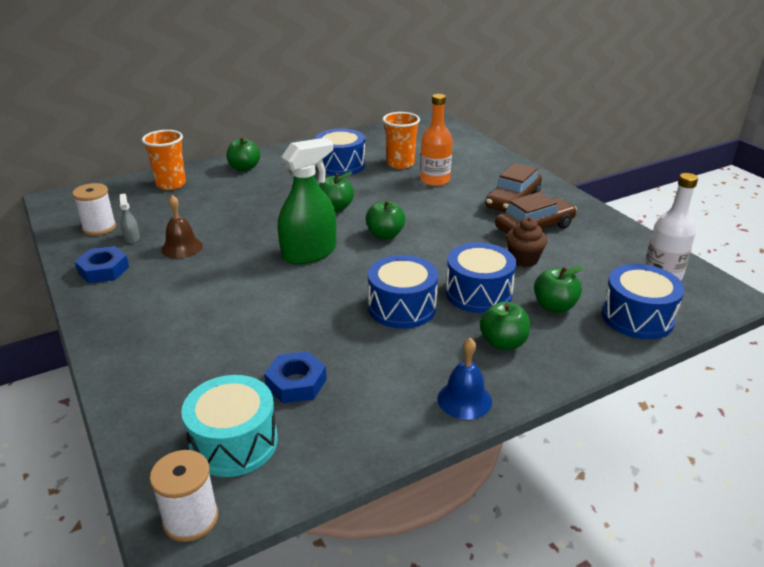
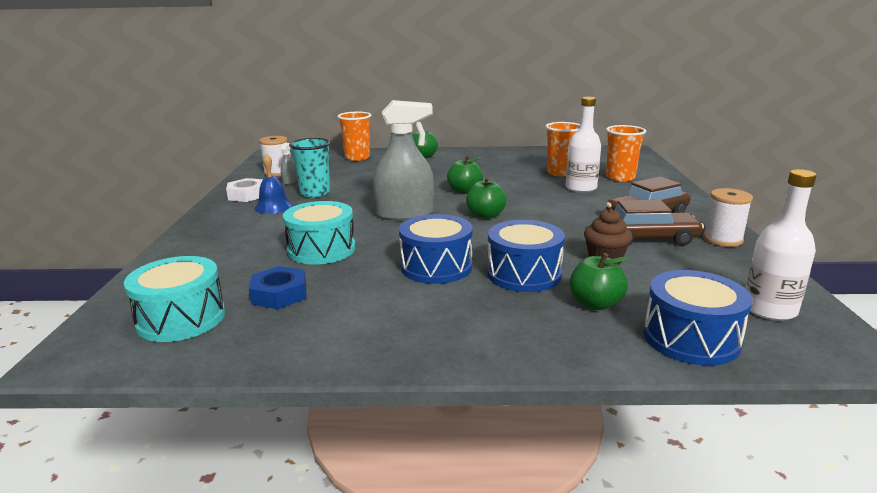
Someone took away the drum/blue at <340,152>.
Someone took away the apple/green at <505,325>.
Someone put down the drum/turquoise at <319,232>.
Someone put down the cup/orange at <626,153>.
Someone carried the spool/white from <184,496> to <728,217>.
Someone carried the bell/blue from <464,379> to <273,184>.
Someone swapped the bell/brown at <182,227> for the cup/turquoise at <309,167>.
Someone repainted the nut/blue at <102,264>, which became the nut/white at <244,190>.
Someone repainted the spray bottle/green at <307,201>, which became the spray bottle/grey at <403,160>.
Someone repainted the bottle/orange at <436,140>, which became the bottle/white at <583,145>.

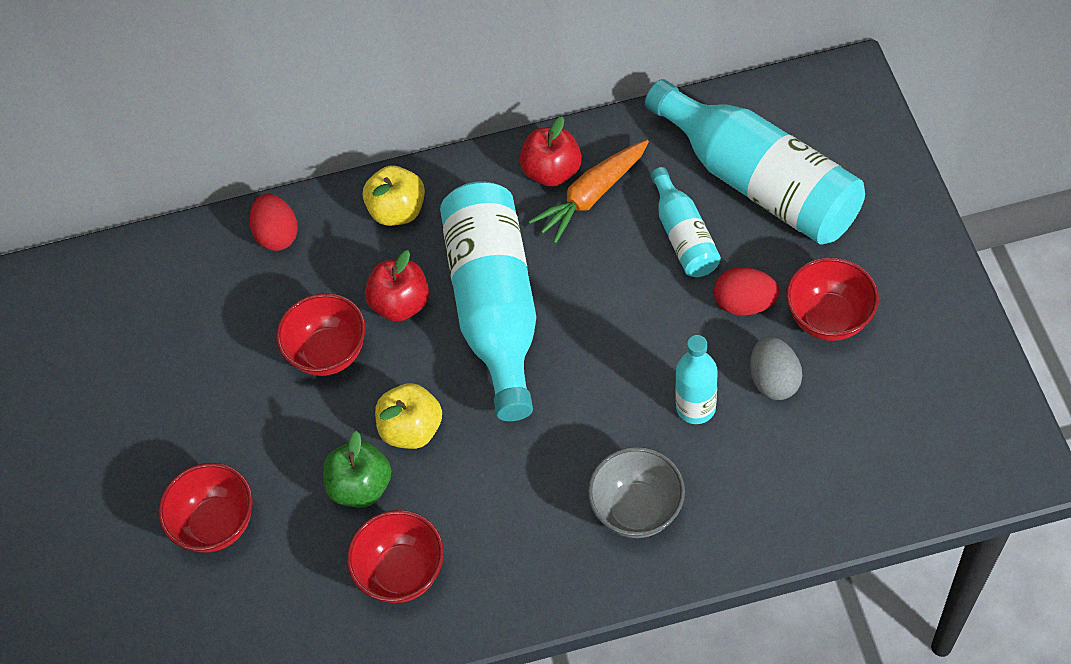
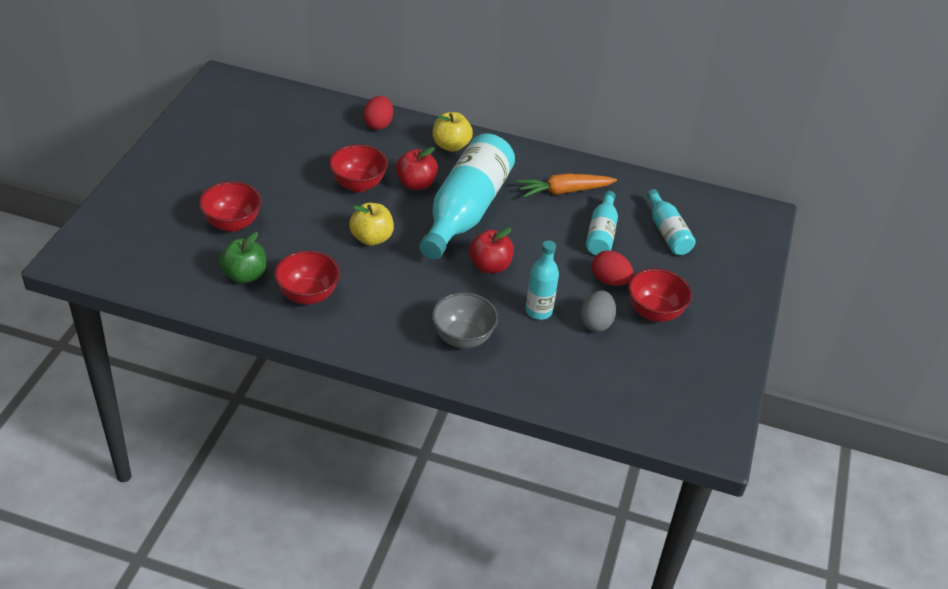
Someone carried the apple/green from <357,469> to <242,257>.
Someone carried the apple/red from <551,151> to <491,250>.
Someone scaled the bottle/turquoise at <755,162> by 0.51.

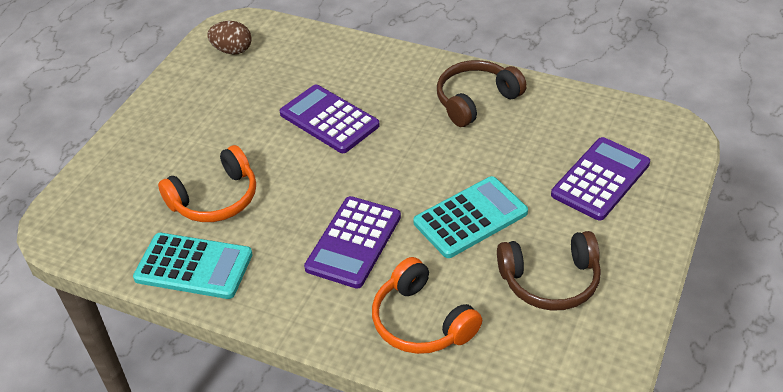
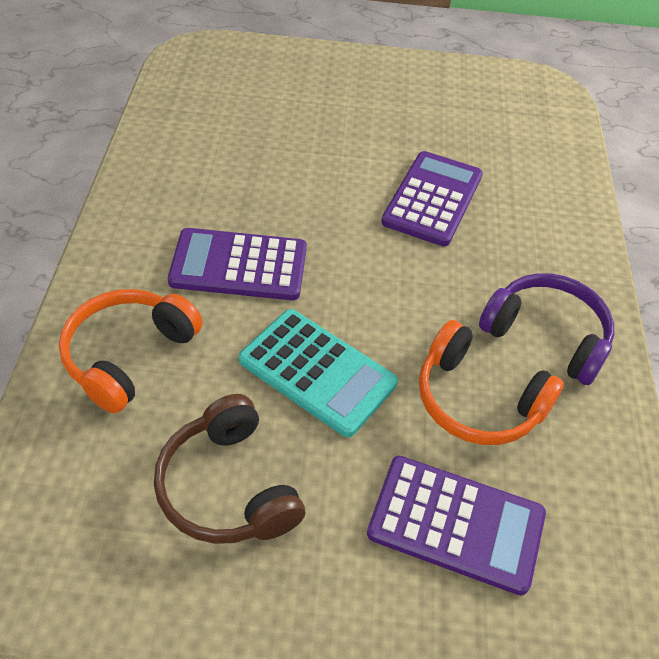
Someone took away the calculator/turquoise at <193,266>.
Someone took away the egg/brown at <229,38>.
Someone carried the headphones/orange from <207,183> to <491,382>.
Someone repainted the headphones/brown at <482,93>, which became the headphones/purple at <546,329>.

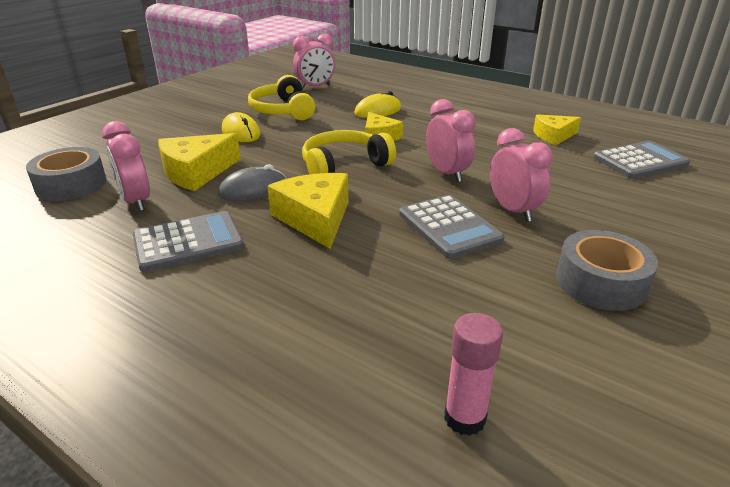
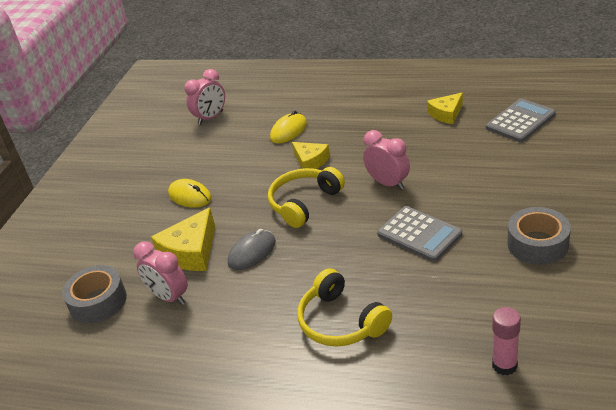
Someone took away the calculator/grey at <188,241>.
Someone took away the cheese/yellow at <308,211>.
Someone took away the clock/pink at <521,175>.
Someone carried the headphones/yellow from <281,97> to <344,307>.

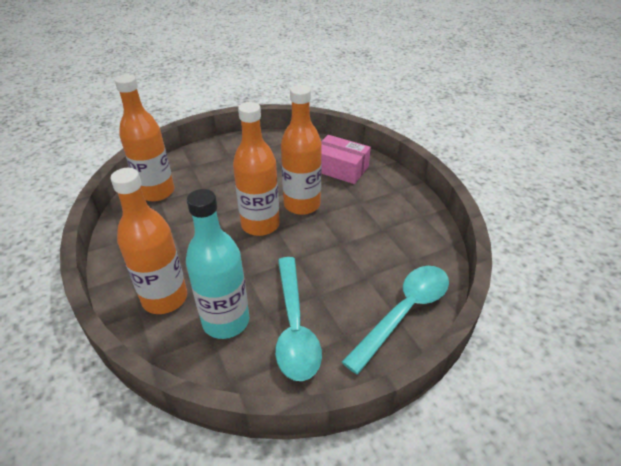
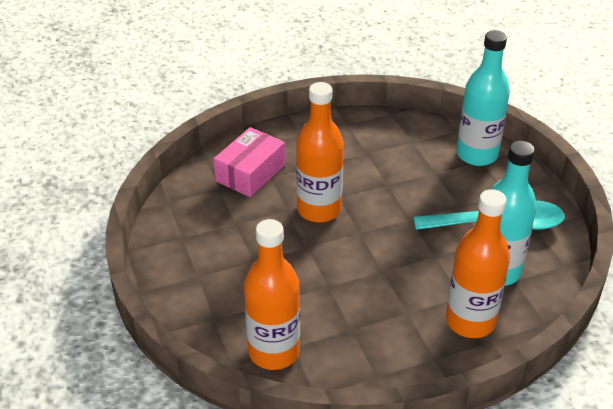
Someone took away the bottle/orange at <256,169>.
Someone swapped the spoon/turquoise at <395,320> for the bottle/turquoise at <483,98>.

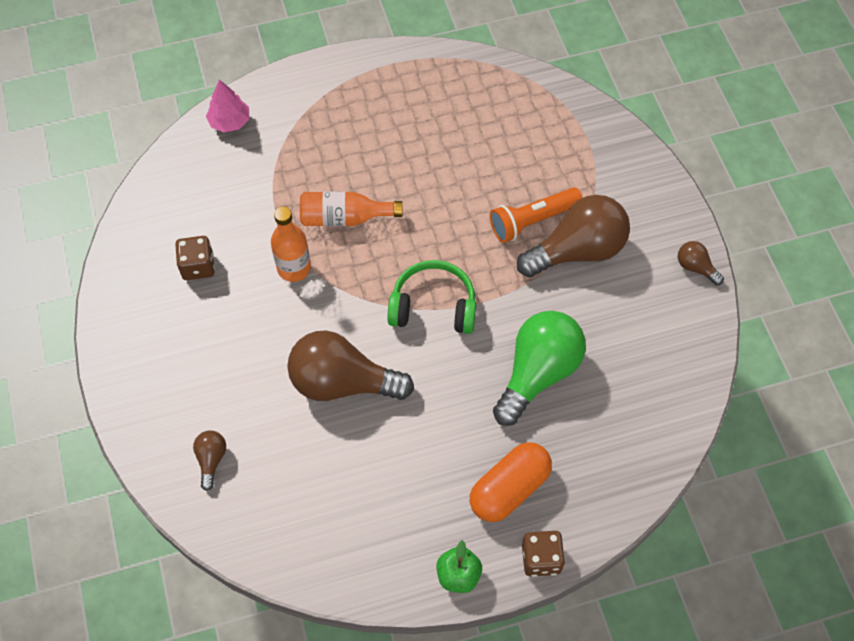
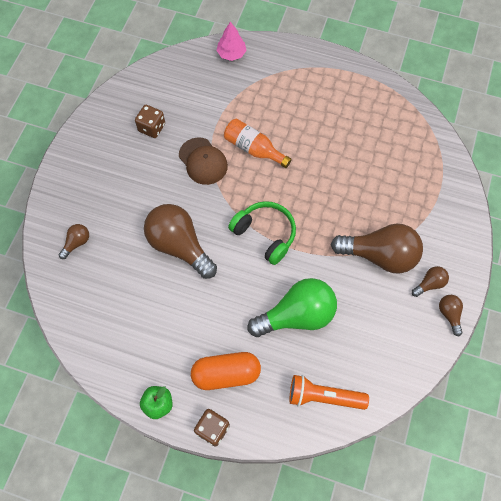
Someone put down the light bulb/brown at <430,281>.
Someone carried the flashlight/orange from <536,215> to <329,392>.
Someone swapped the bottle/orange at <291,244> for the cap/brown at <203,161>.

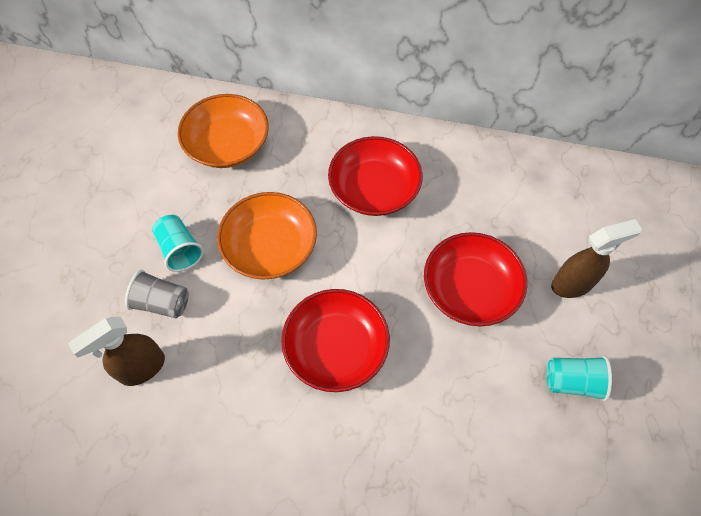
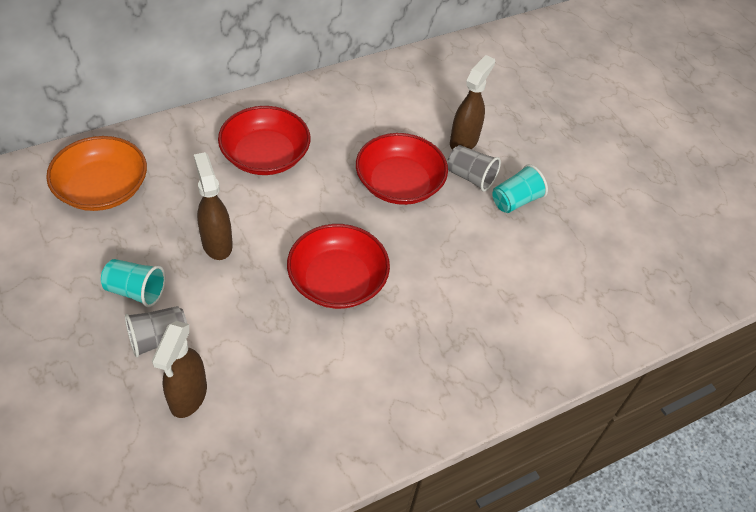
Someone put down the cup/grey at <474,168>.
Someone swapped the bowl/orange at <267,236> for the spray bottle/brown at <213,206>.

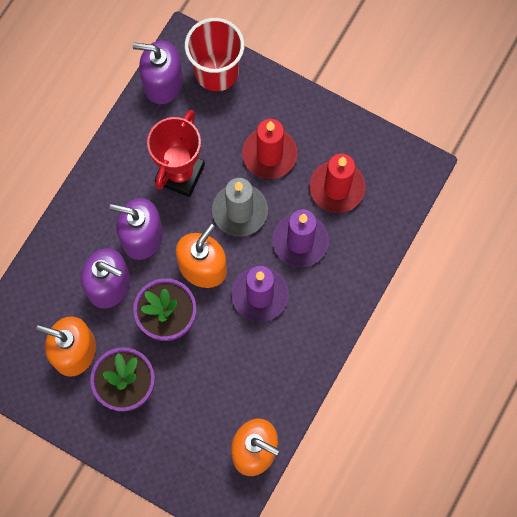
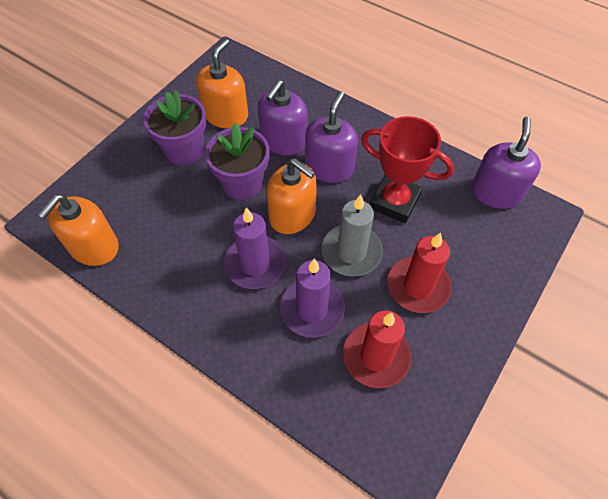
Someone took away the cup/red at <214,54>.

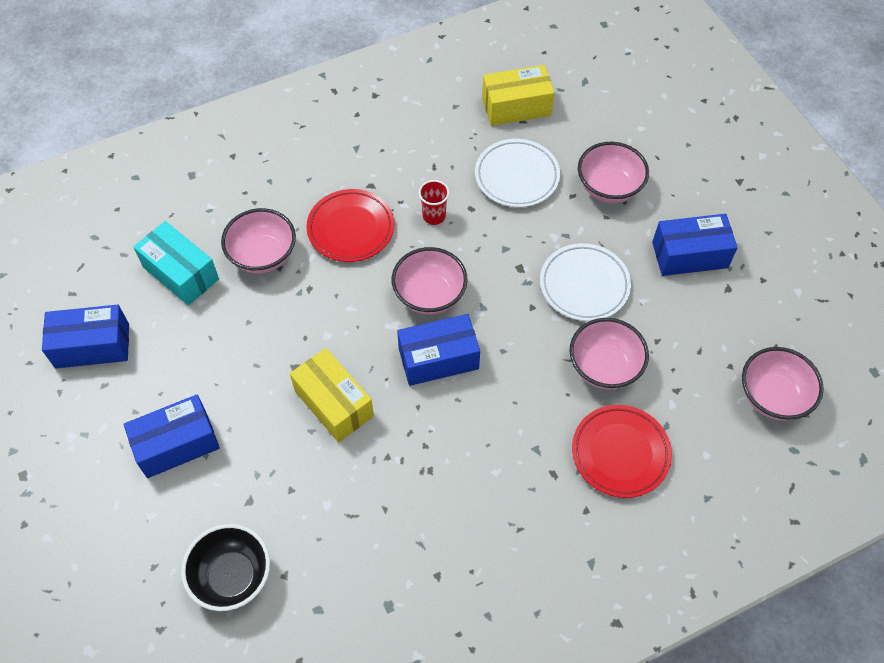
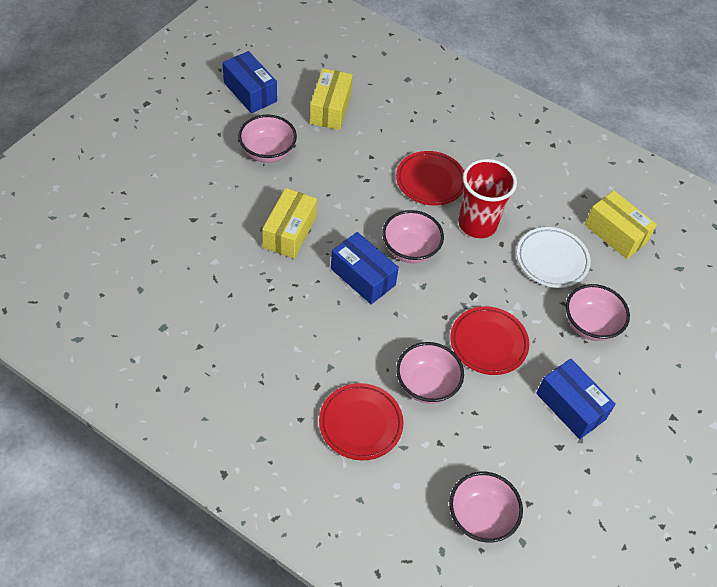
Someone took away the box/blue at <171,436>.
Someone took away the bowl/black at <225,567>.
Someone carried the bowl/pink from <258,240> to <267,138>.
Someone repainted the box/turquoise at <176,263>, which became the box/yellow at <331,99>.
Someone repainted the plate/white at <585,282>, which became the plate/red at <489,340>.
Someone scaled the cup/red at <434,202> by 2.06.

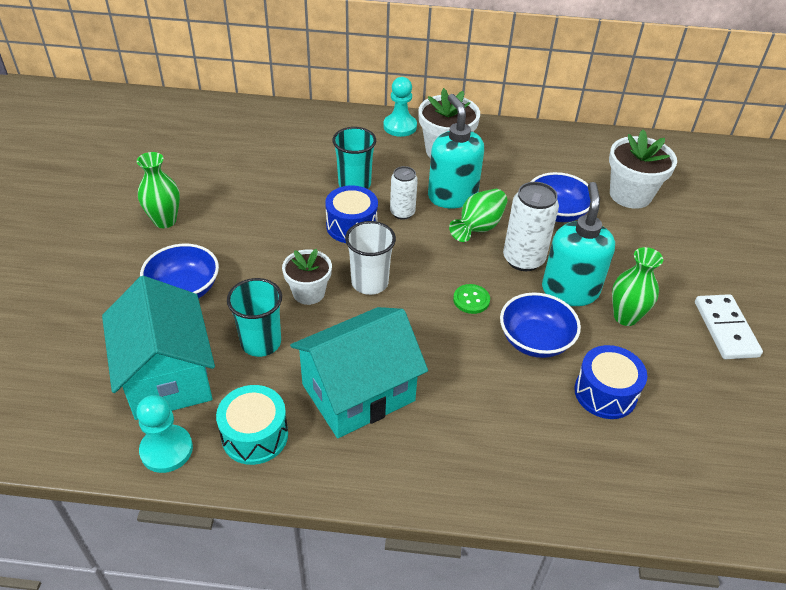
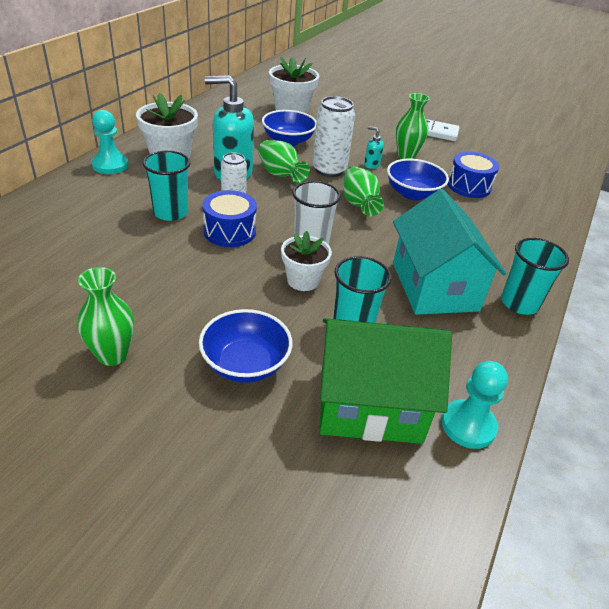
Someone took away the drum/turquoise at <252,425>.
Someone put down the cup/turquoise at <535,276>.
Someone swapped the button/green at <471,299> for the vase/green at <363,191>.
Someone repainted the house/turquoise at <158,348>, which became the house/green at <386,381>.
Someone scaled the soap dispenser/turquoise at <578,244> by 0.43.

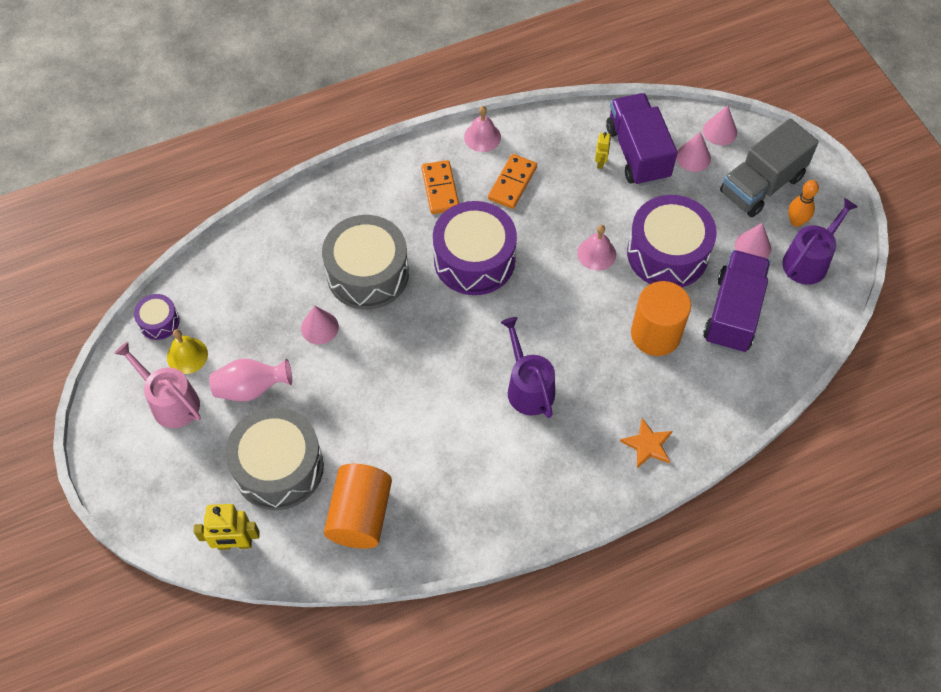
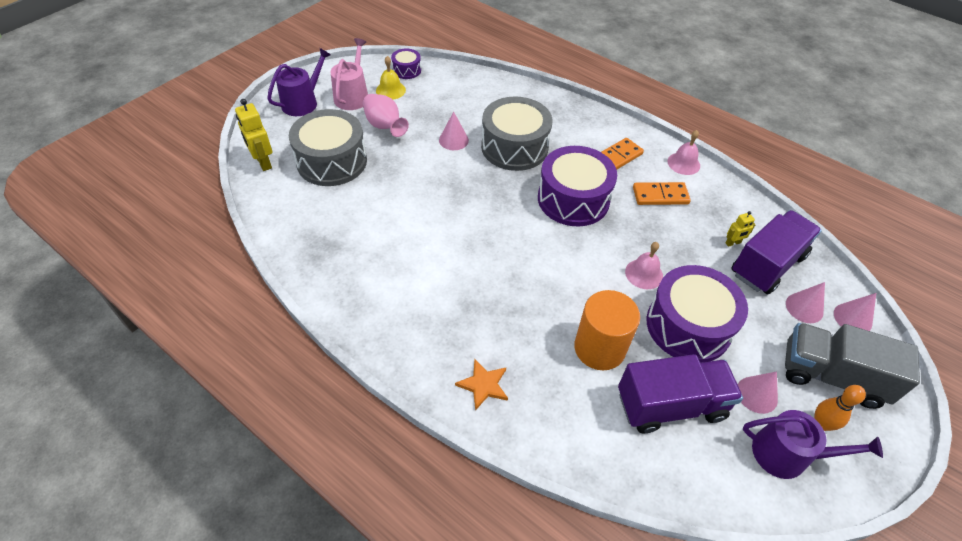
Someone took away the cylinder/orange at <358,506>.
Someone carried the watering can/purple from <528,367> to <299,82>.

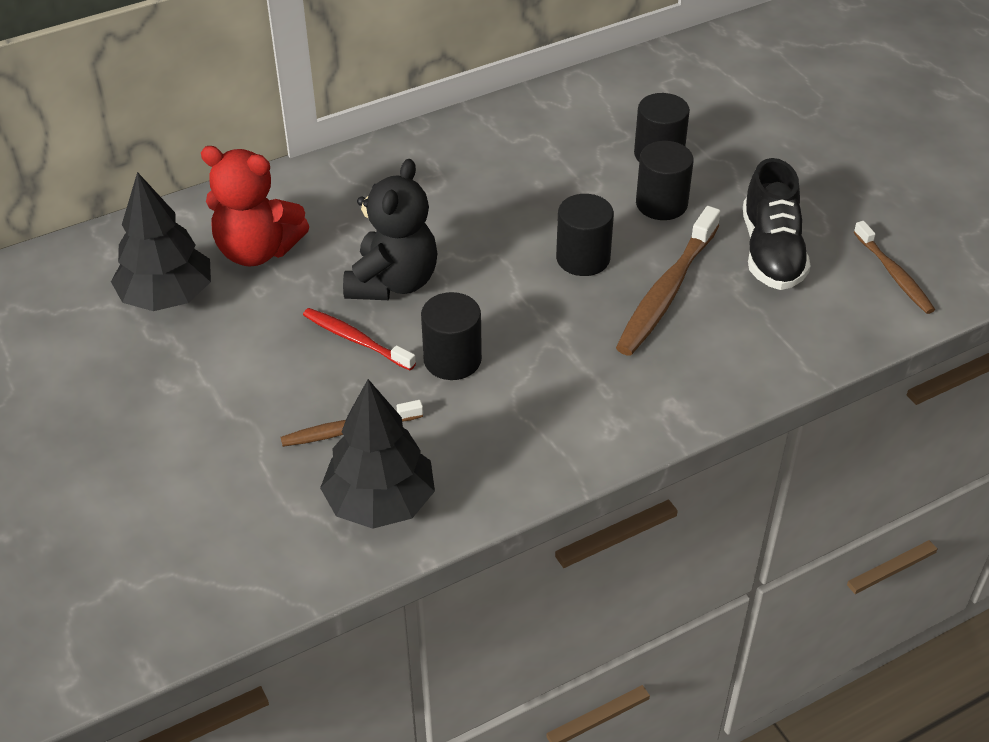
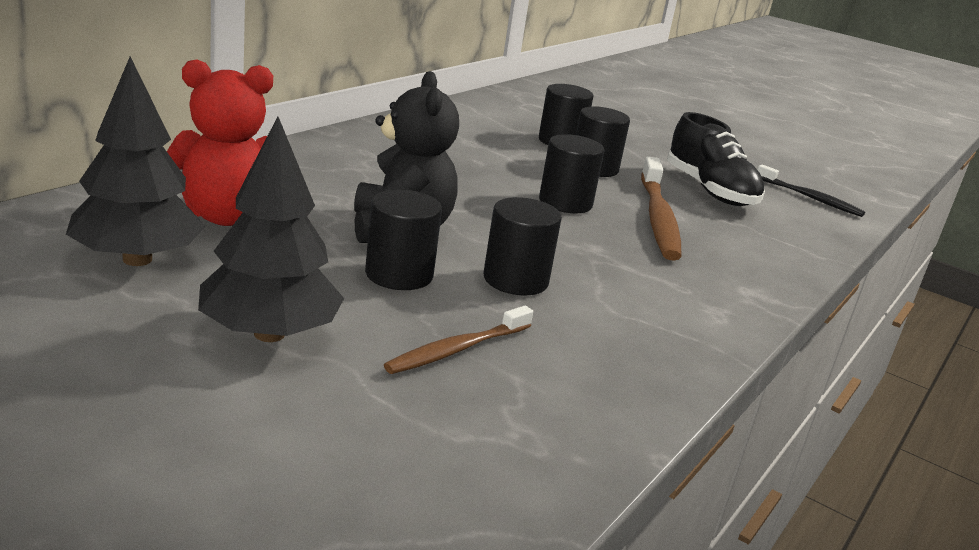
Someone carried the tree/black from <377,454> to <271,229>.
Someone swapped the toothbrush/red at <359,339> for the cylinder/black at <403,240>.
Someone repainted the toothbrush/brown at <894,267>, which became the toothbrush/black at <811,191>.

